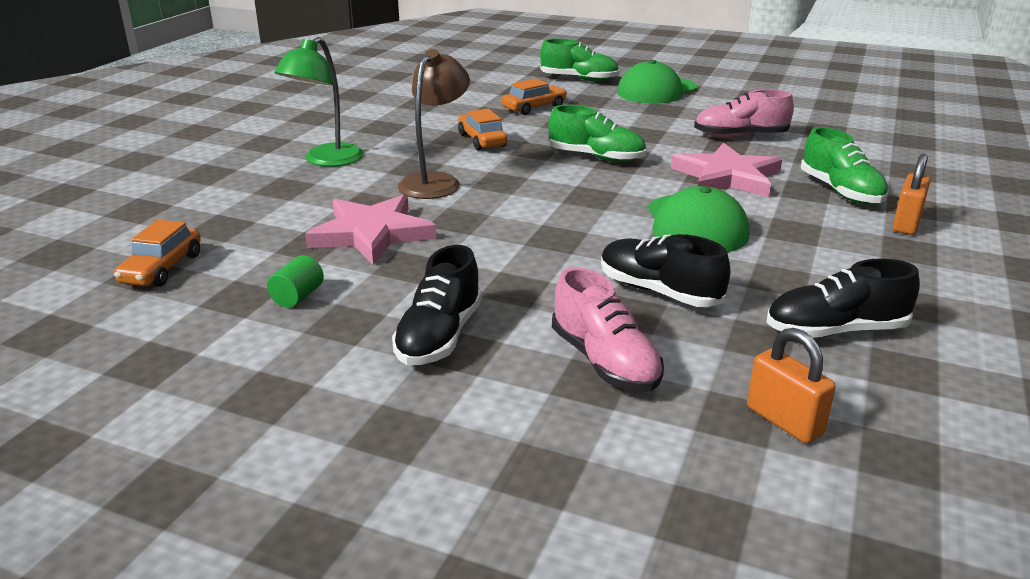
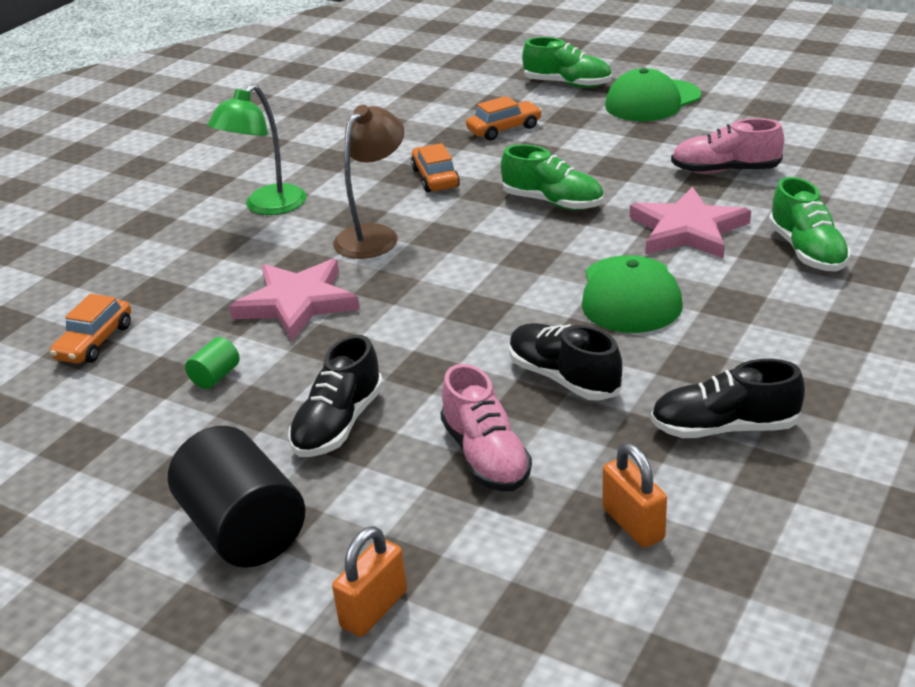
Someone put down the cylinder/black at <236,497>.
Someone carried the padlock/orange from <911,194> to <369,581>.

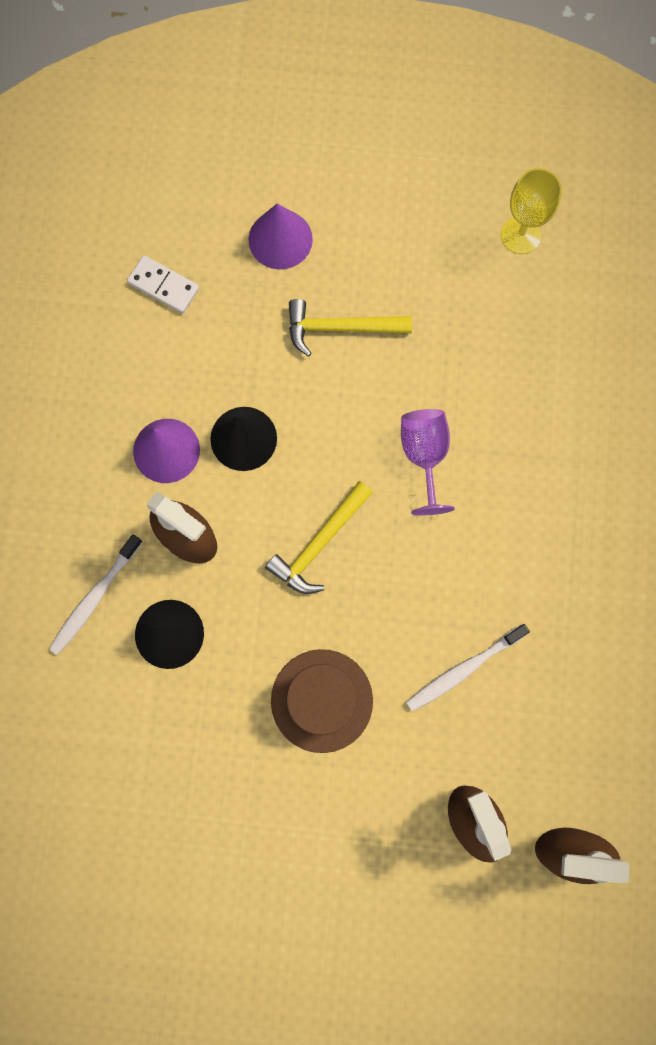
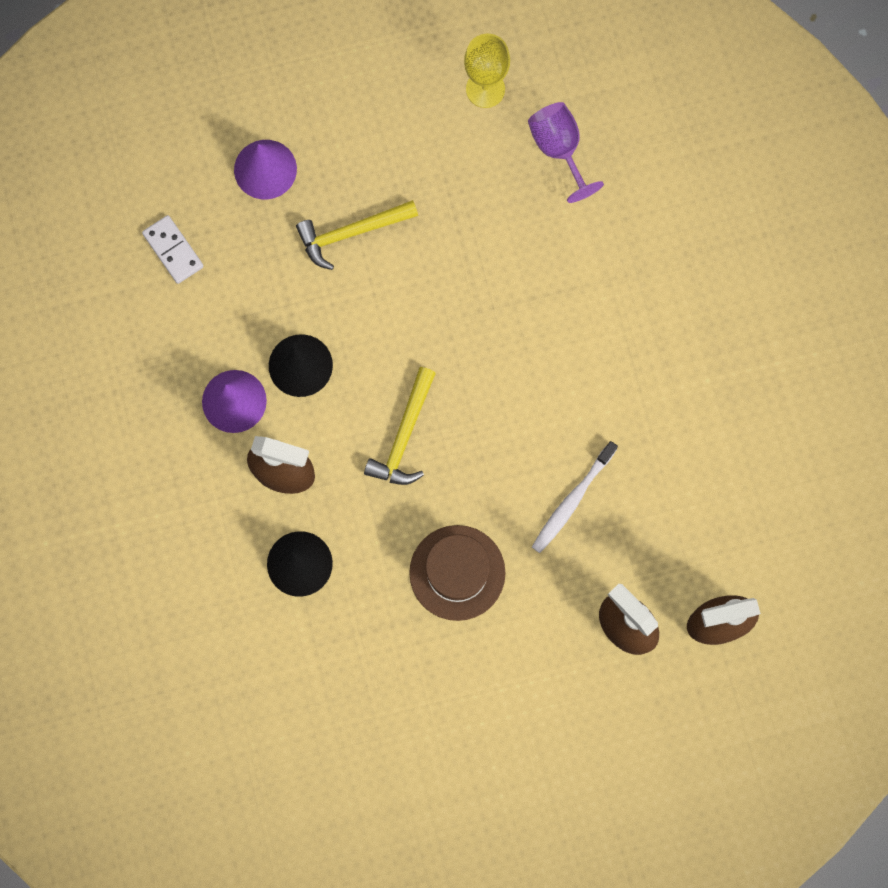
Someone took away the toothbrush/white at <96,594>.
Someone carried the goblet/purple from <428,462> to <566,152>.
Someone rotated the domino/white at <163,284> by 45 degrees clockwise.

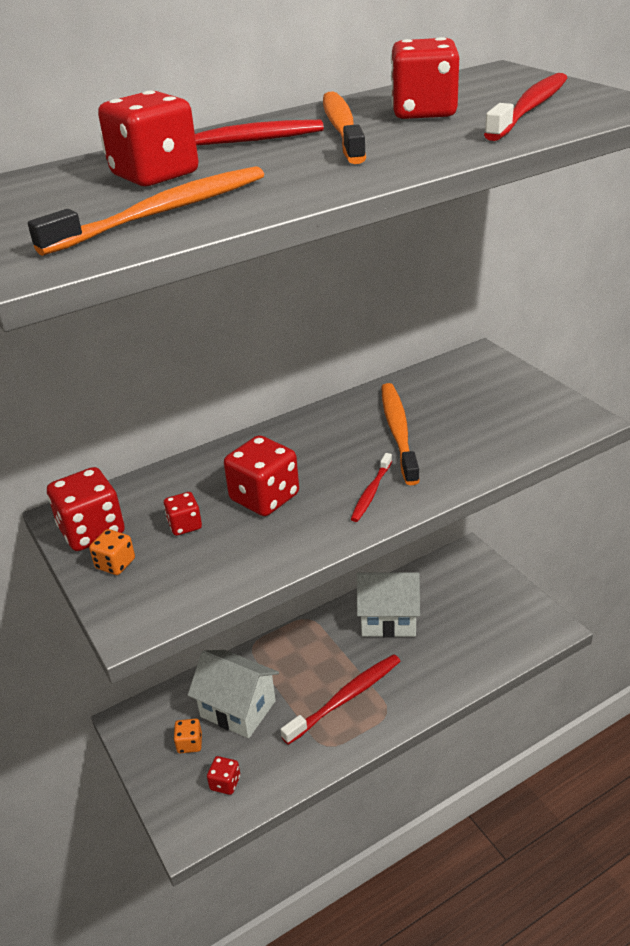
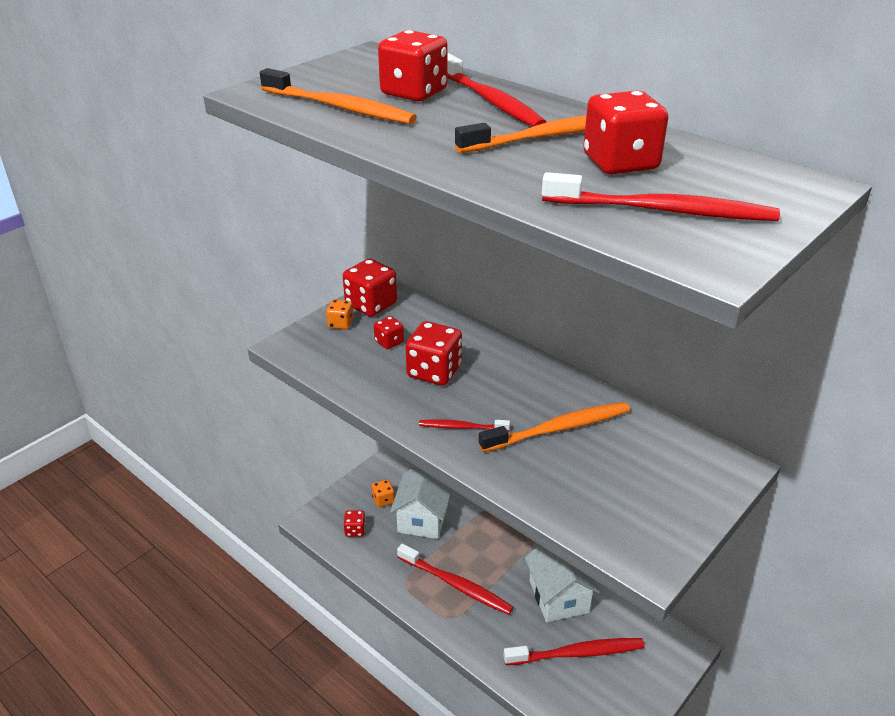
Someone put down the toothbrush/red at <574,651>.

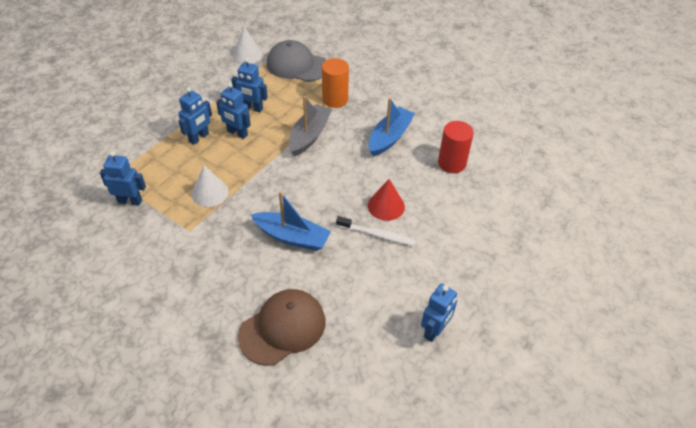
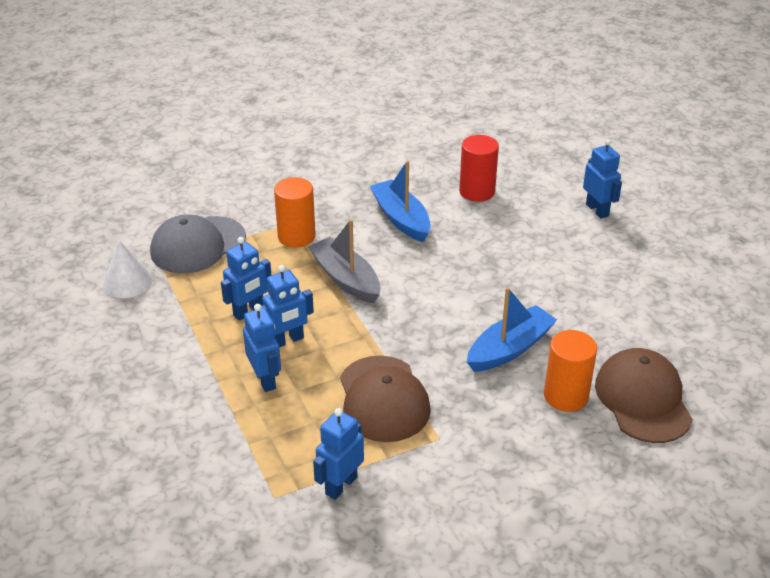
Someone took away the toothbrush/white at <376,231>.
Someone took away the cone/red at <386,200>.
Someone put down the cylinder/orange at <570,371>.
Someone carried the robot/blue from <439,312> to <602,179>.
Someone swapped the cone/white at <210,186> for the cap/brown at <385,398>.

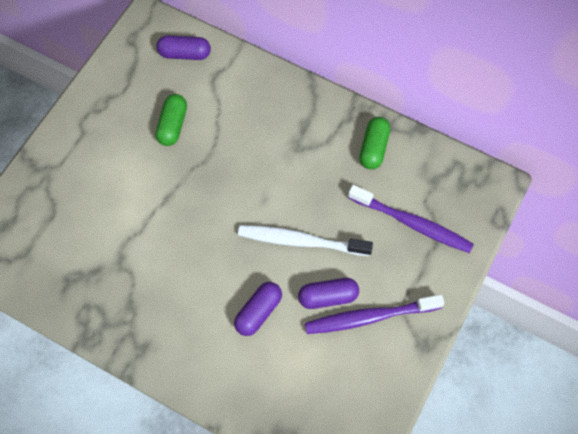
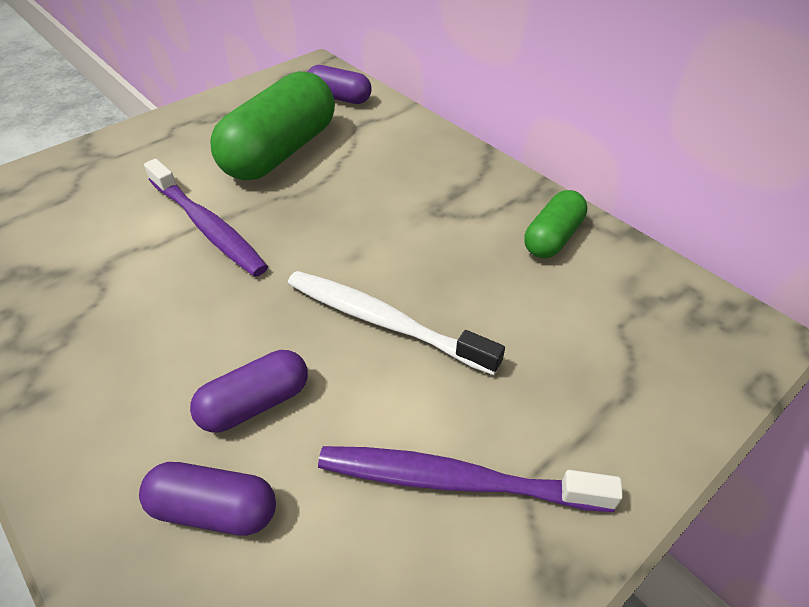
Someone carried the capsule/purple from <328,293> to <207,499>.
Someone carried the toothbrush/purple from <411,219> to <206,218>.
Someone scaled the capsule/green at <171,120> by 1.91.

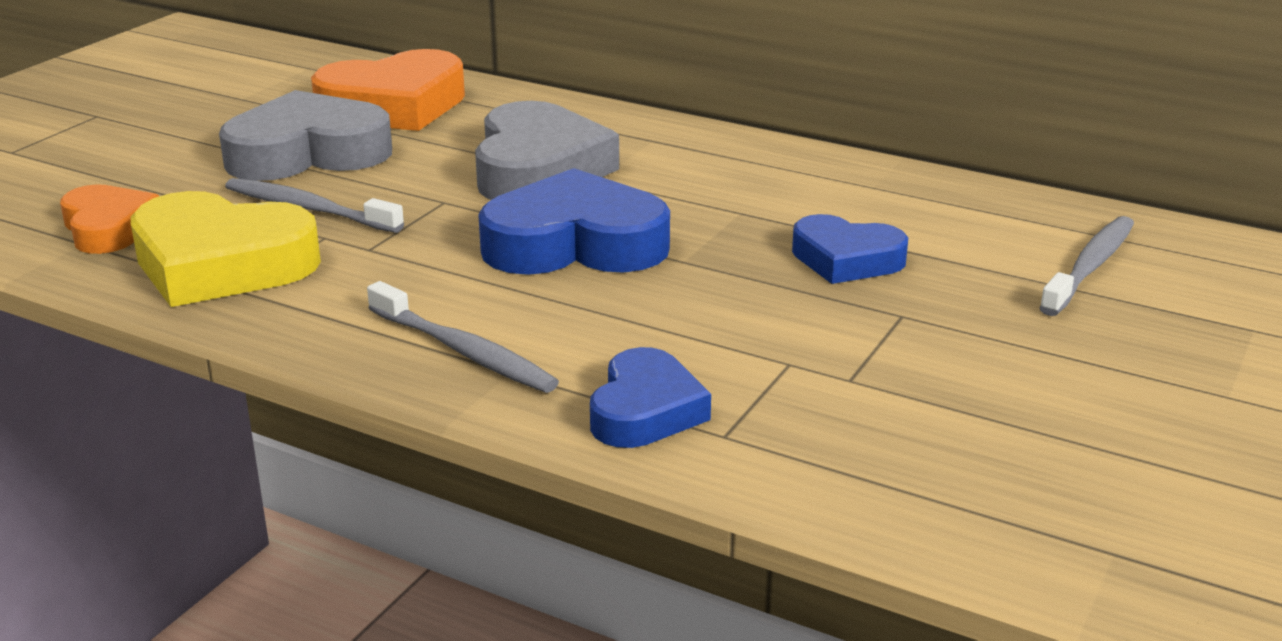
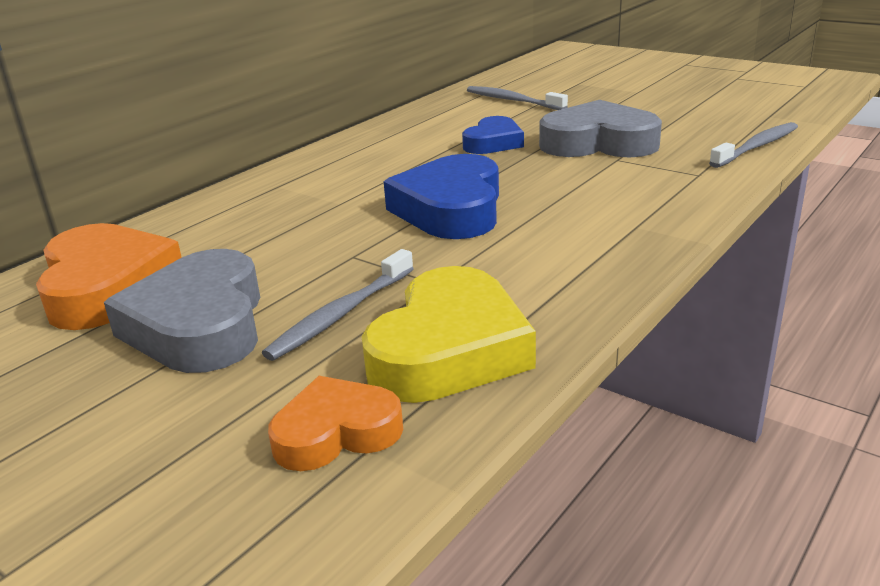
Someone took away the heart/blue at <650,397>.
Someone carried the toothbrush/grey from <463,337> to <753,145>.
Someone carried the heart/grey from <547,150> to <600,128>.

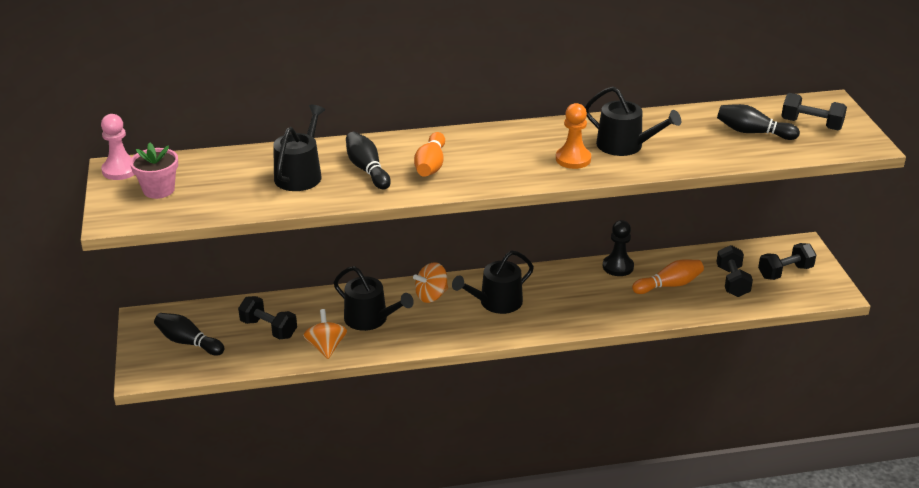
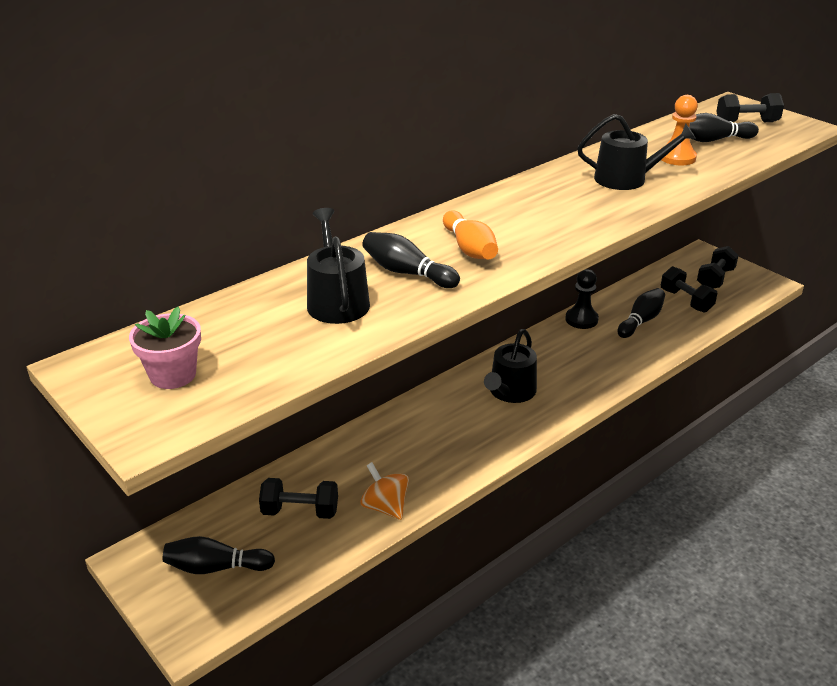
Someone took away the pawn/pink at <118,147>.
Someone took away the watering can/black at <374,298>.
Someone took away the spinning top/orange at <430,282>.
Someone carried the pawn/orange from <573,136> to <680,130>.
Someone repainted the bowling pin/orange at <668,276>, which became the bowling pin/black at <641,313>.

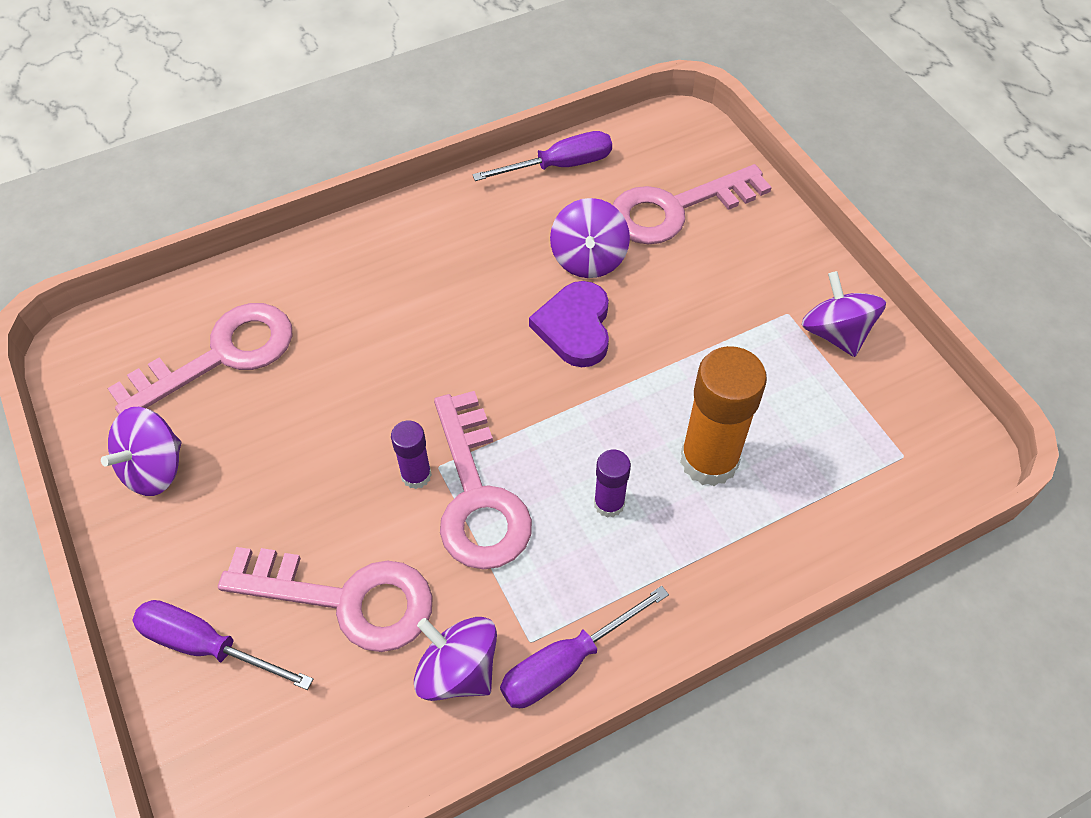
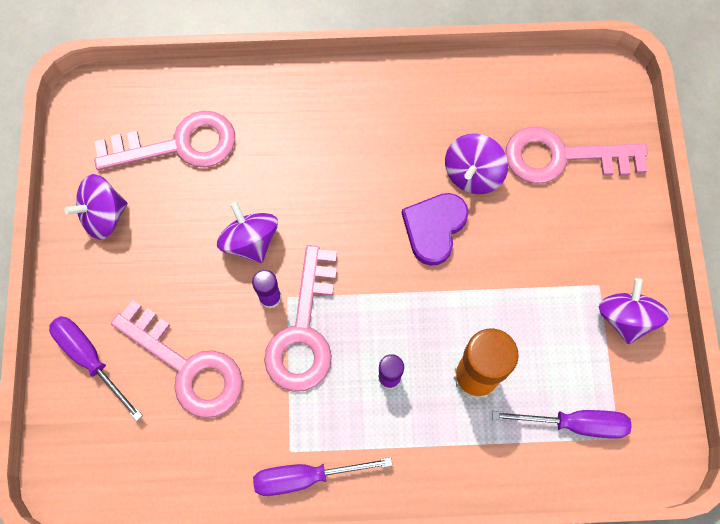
Someone carried the spinning top/purple from <455,659> to <247,232>.
Someone carried the screwdriver/purple from <542,156> to <562,424>.

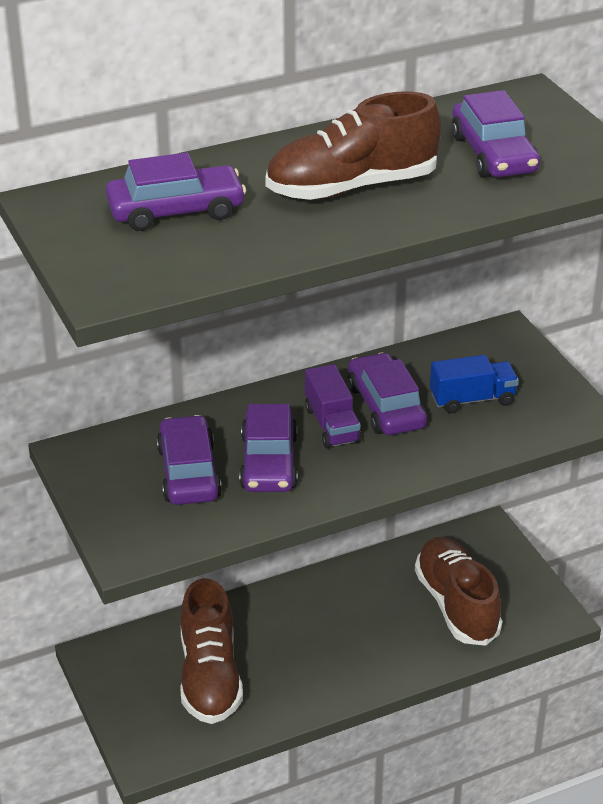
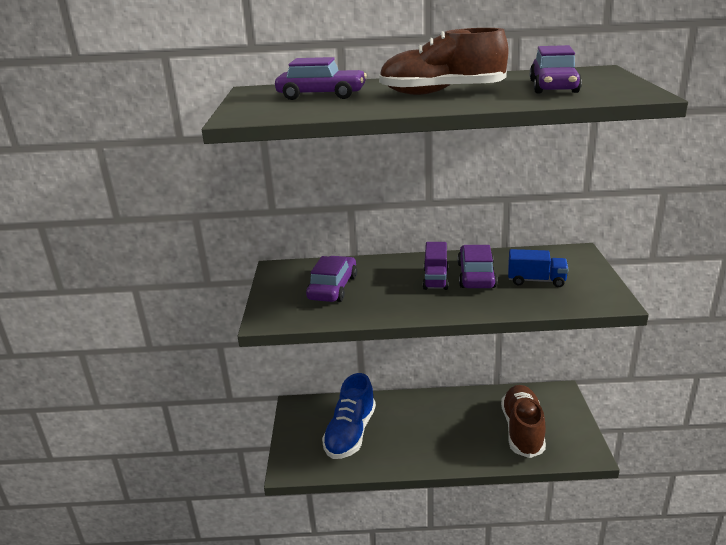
Someone took away the car/purple at <268,448>.
Someone repainted the shoe/brown at <211,651>, which became the shoe/blue at <349,416>.

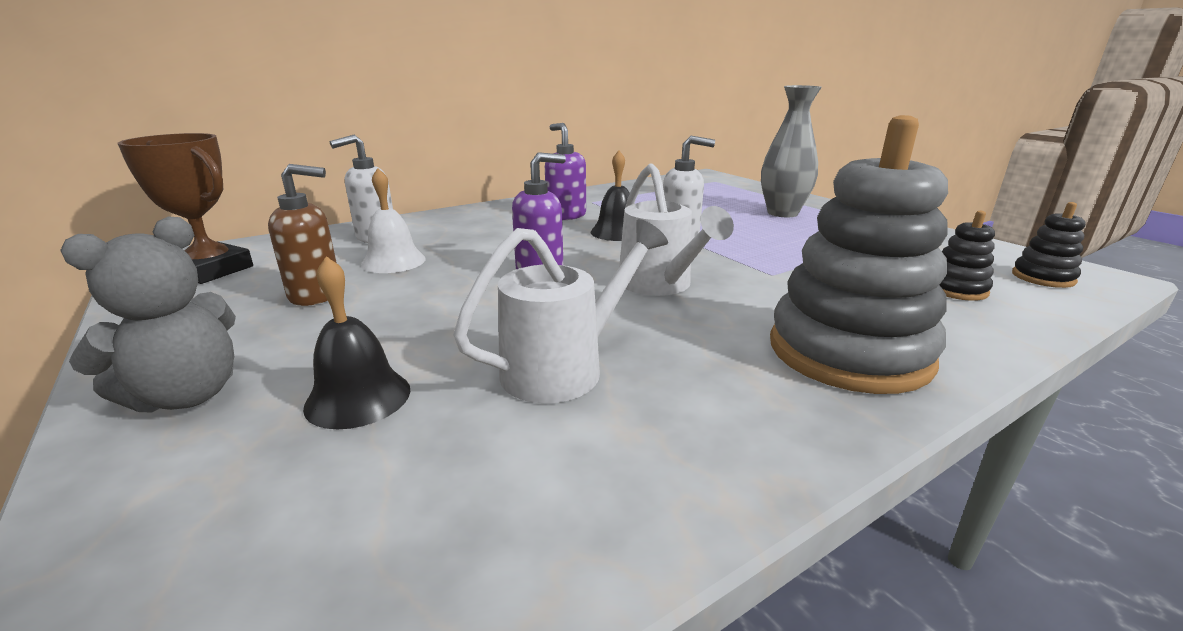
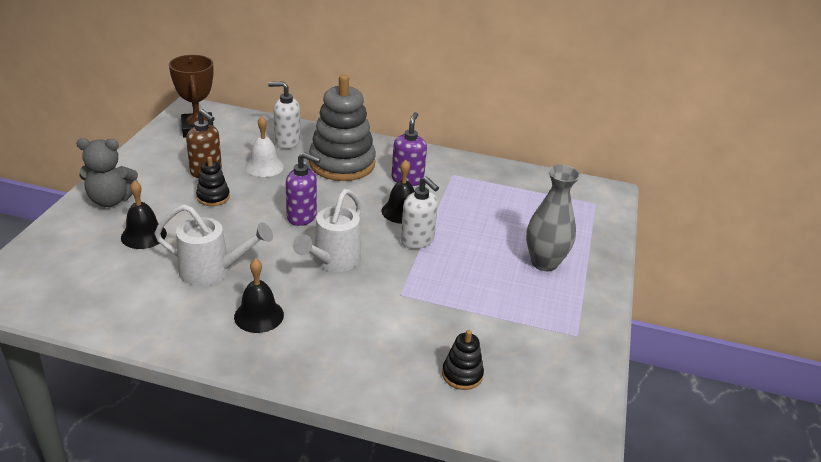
Someone put down the bell/black at <259,295>.
Someone carried the stacking toy/grey from <859,254> to <342,127>.
Someone carried the stacking toy/black from <1049,245> to <213,181>.

